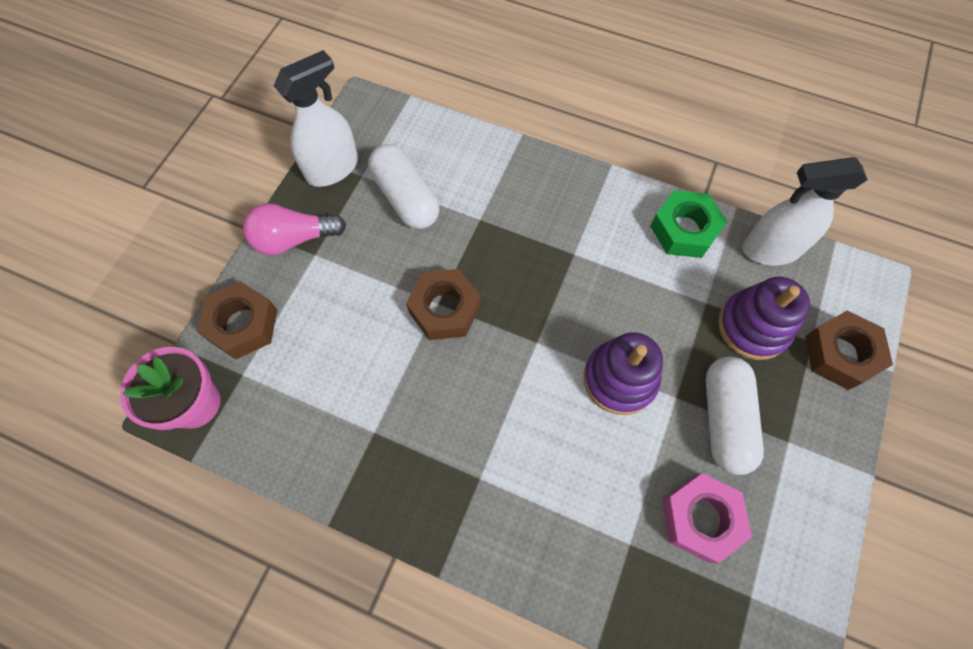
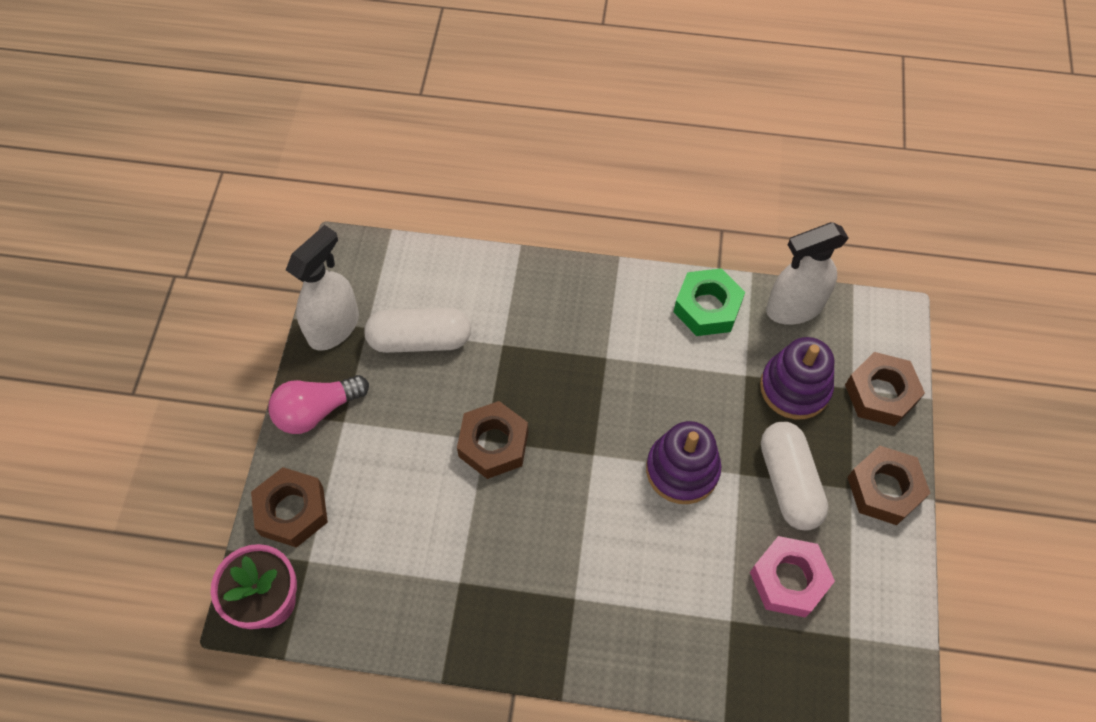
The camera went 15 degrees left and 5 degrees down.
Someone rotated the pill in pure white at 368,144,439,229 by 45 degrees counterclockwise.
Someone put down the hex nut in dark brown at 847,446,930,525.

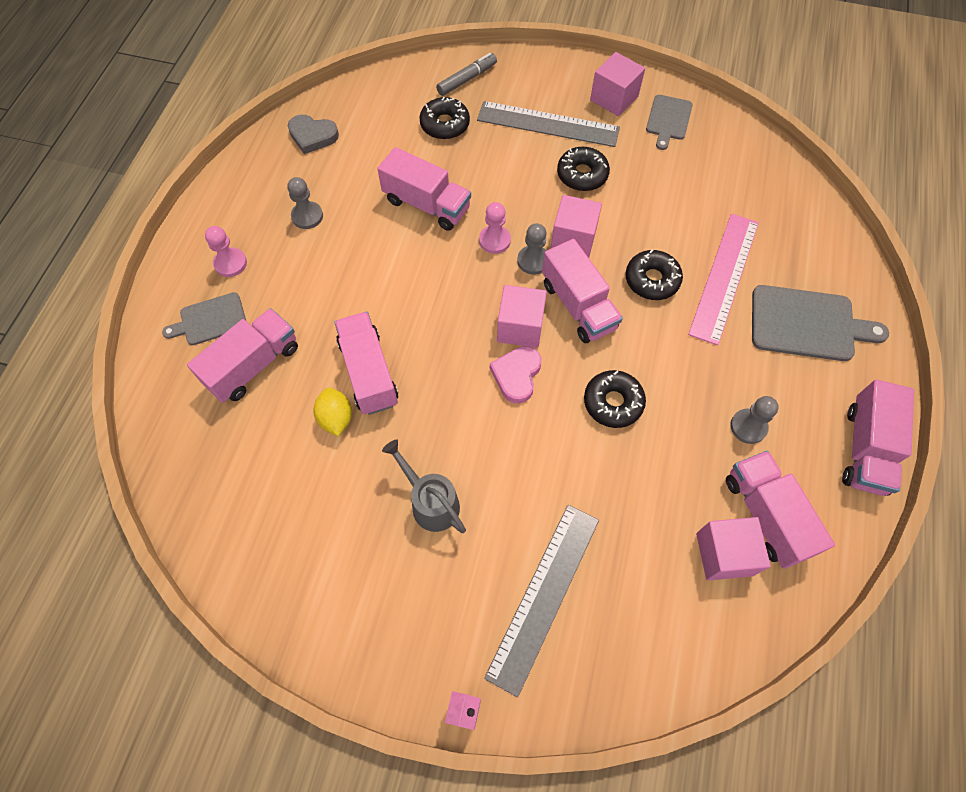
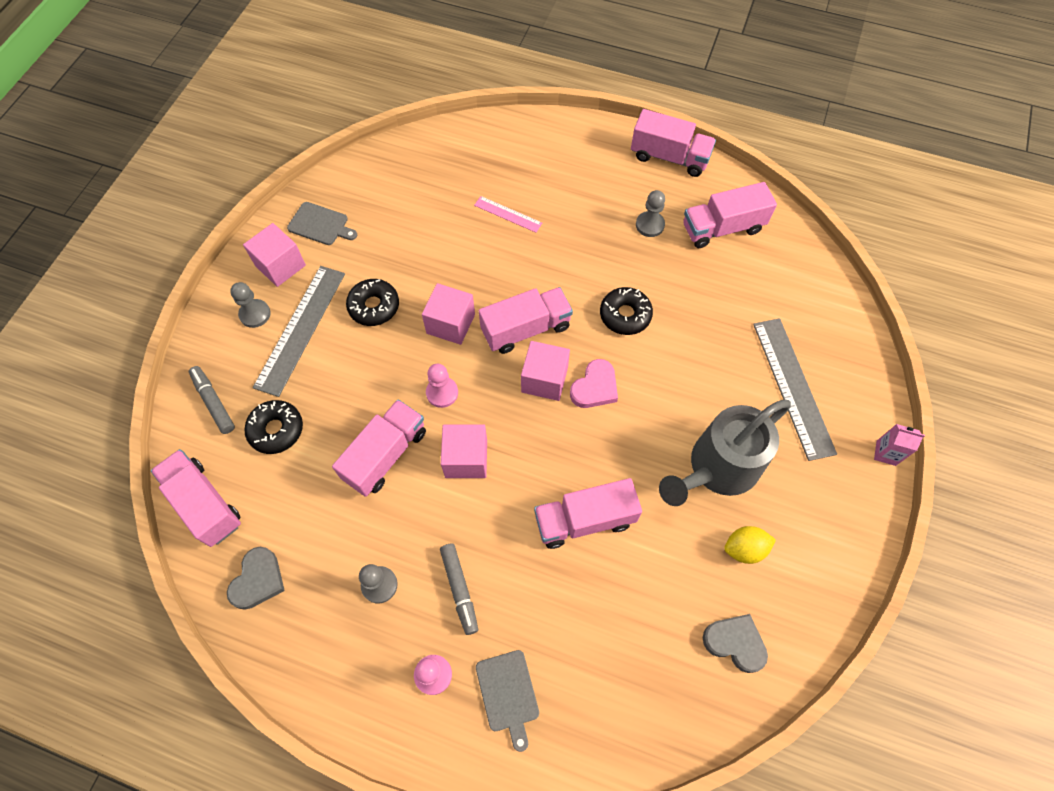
The camera went 85 degrees left and 0 degrees up.
Someone carried the truck in rosy from 187,308,298,403 to 151,449,241,547.
Someone carried the toy lemon in yellow from 313,388,352,436 to 724,526,776,564.
Someone scaled the watering pot in grey at 382,439,466,533 by 1.68.
Someone rotated the straightedge in grey at 484,505,599,697 by 45 degrees clockwise.
Someone rotated the heart shape in rosy at 490,346,541,404 by 75 degrees counterclockwise.
Someone carried the game pawn in grey from 517,223,547,275 to 230,282,271,328.
Someone took away the doughnut in black at 626,249,683,300.
Someone scaled the straightedge in rosy at 688,213,759,345 by 0.51.
Someone carried the cube in rosy from 696,517,771,581 to 441,425,487,478.
Someone took away the bread board in grey at 752,285,889,361.
Someone put down the marker in grey at 440,544,478,635.
Someone put down the heart shape in grey at 703,614,768,673.

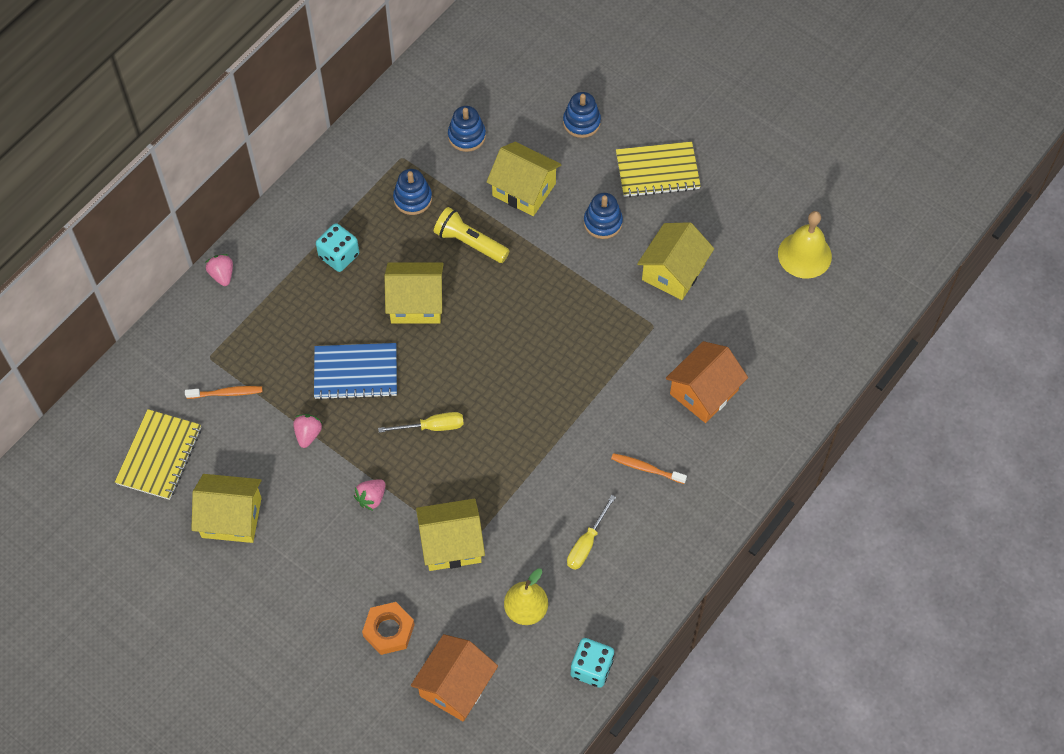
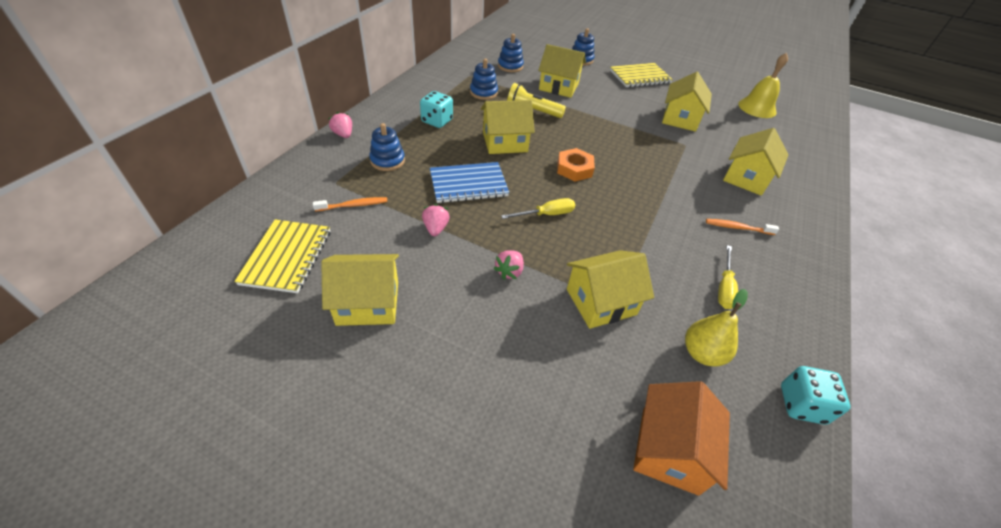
The camera went 15 degrees left and 15 degrees down.
Someone carried the hex nut in orange from 362,602,415,655 to 557,148,595,181.
Someone carried the stacking rings in cobalt from 584,193,623,239 to 369,123,405,171.
Someone repainted the toy house in orange at 666,341,748,423, which became the toy house in yellow at 723,128,788,196.

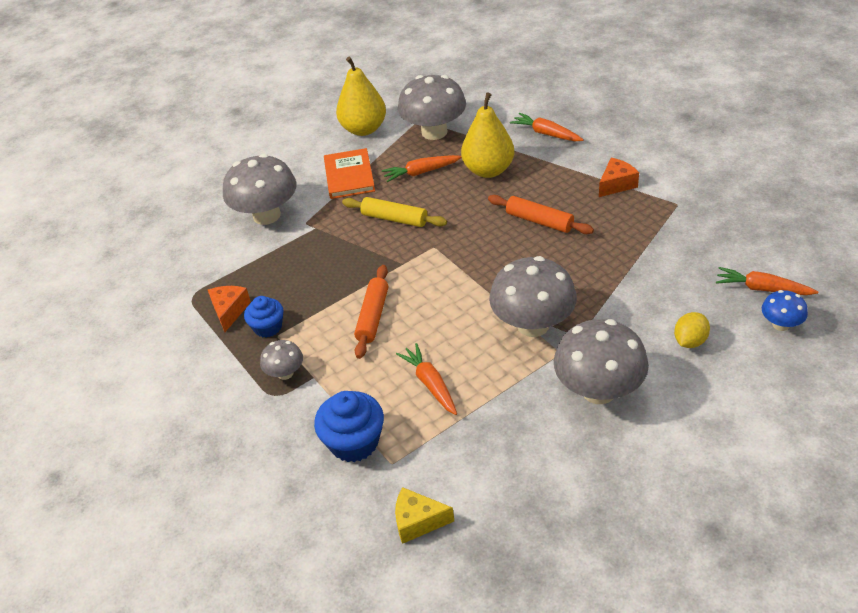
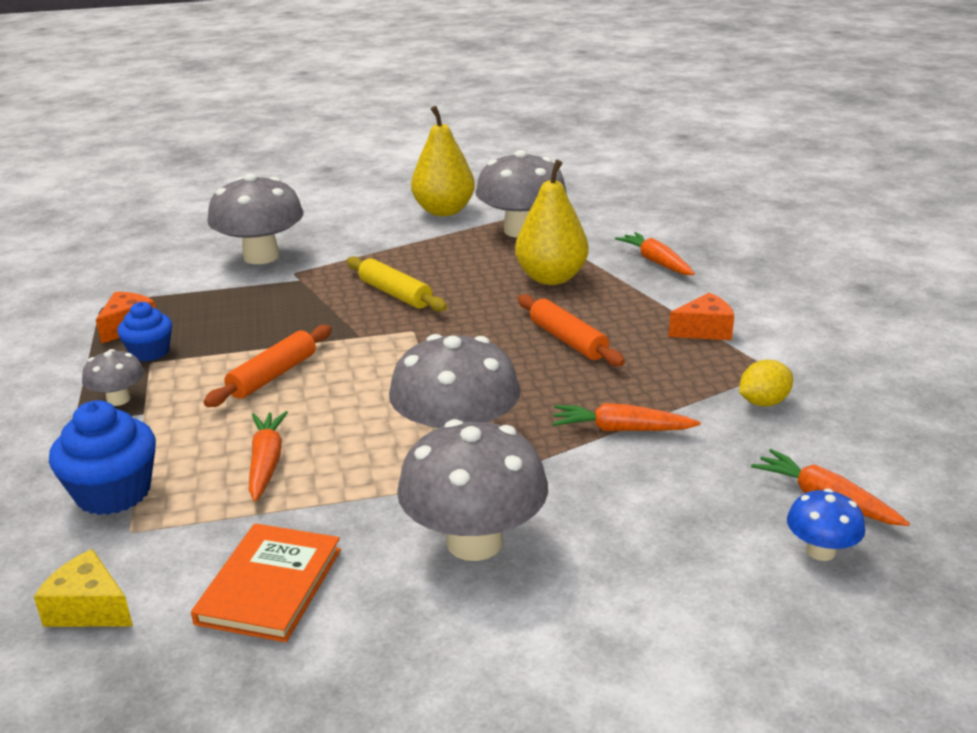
The camera went 20 degrees right and 15 degrees down.
Someone carried the hardback in orange from 324,148,375,199 to 191,523,341,642.
Someone carried the toy carrot in orange from 382,155,462,182 to 552,403,701,431.
Someone carried the toy lemon in yellow from 674,312,710,348 to 739,360,793,407.

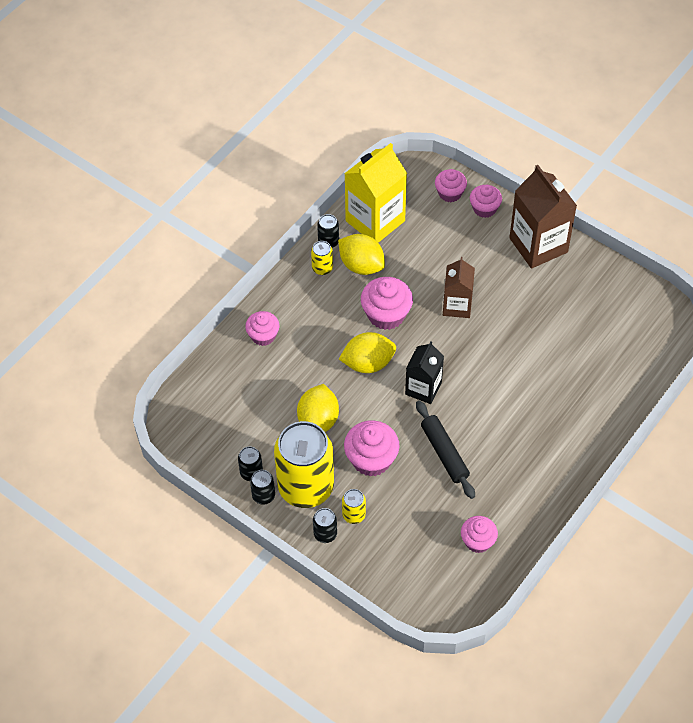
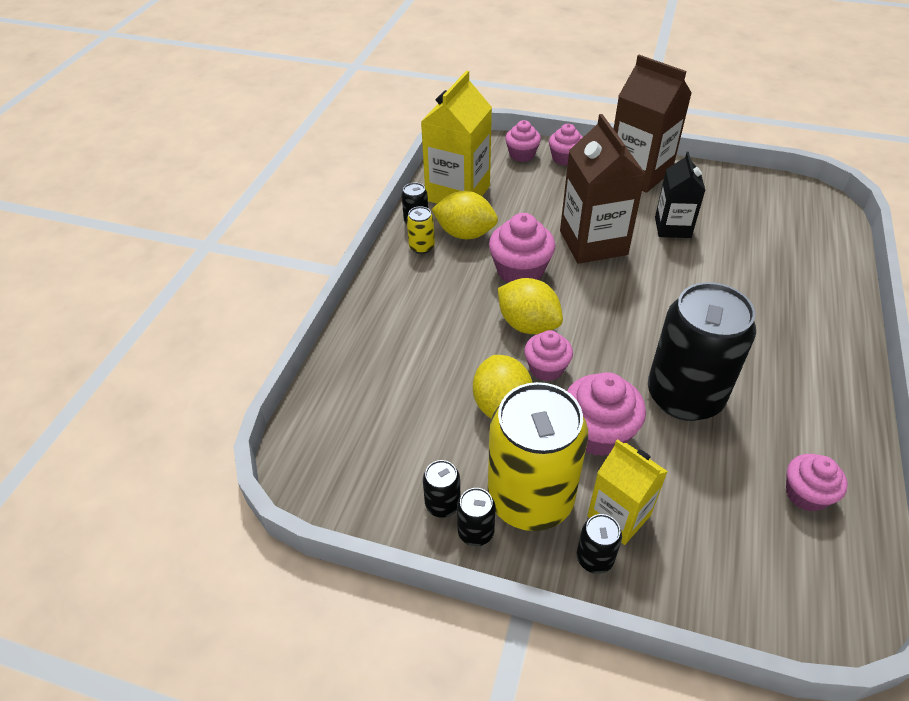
The camera went 20 degrees left and 10 degrees down.
Someone carried the cupcake in rosy from 245,311,279,346 to 524,330,573,381.
Someone rotated the toy lemon in yellow at 339,332,396,373 by 75 degrees clockwise.
Someone swapped the tin in yellow at 342,489,366,524 for the milk carton in yellow at 587,439,668,545.
Someone carried the milk carton in black from 405,341,444,404 to 655,152,705,238.
Someone swapped the rolling pin in black at 416,401,475,499 for the tin in black at 648,282,756,421.
Someone scaled the milk carton in dark brown at 443,257,475,318 by 1.62.

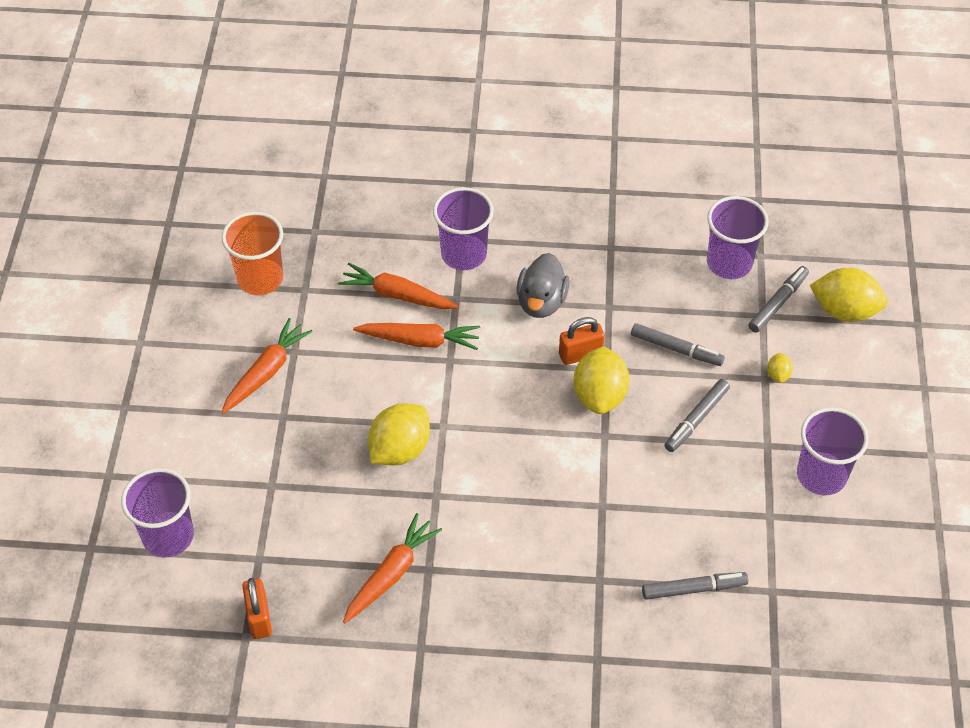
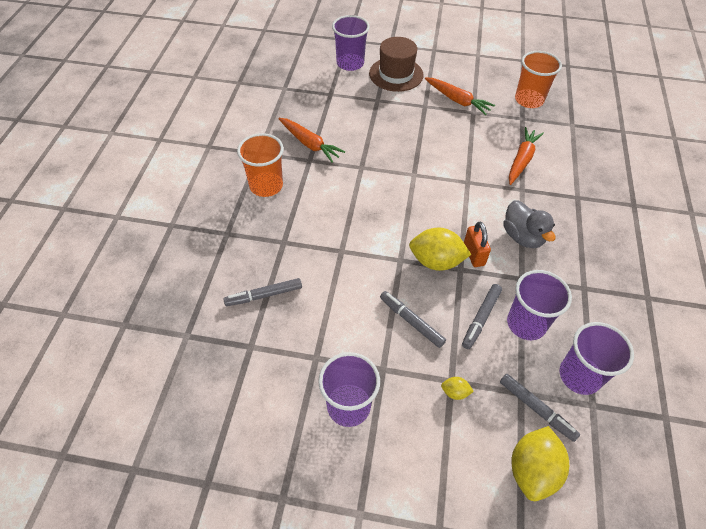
The camera went 95 degrees right and 0 degrees up.
Someone took away the lock in orange at 242,578,272,639.
Someone took away the toy carrot in orange at 353,323,480,350.
Someone took away the toy lemon in yellow at 368,403,430,466.
Someone carried the beaker in violet from 433,187,494,270 to 507,270,572,340.
Someone rotated the toy duck in grey at 516,253,570,318 by 135 degrees counterclockwise.
Someone rotated the marker in grey at 642,572,749,600 by 75 degrees clockwise.
Someone put down the beaker in orange at 237,133,284,197.
Someone put down the hat in dark brown at 369,37,423,92.

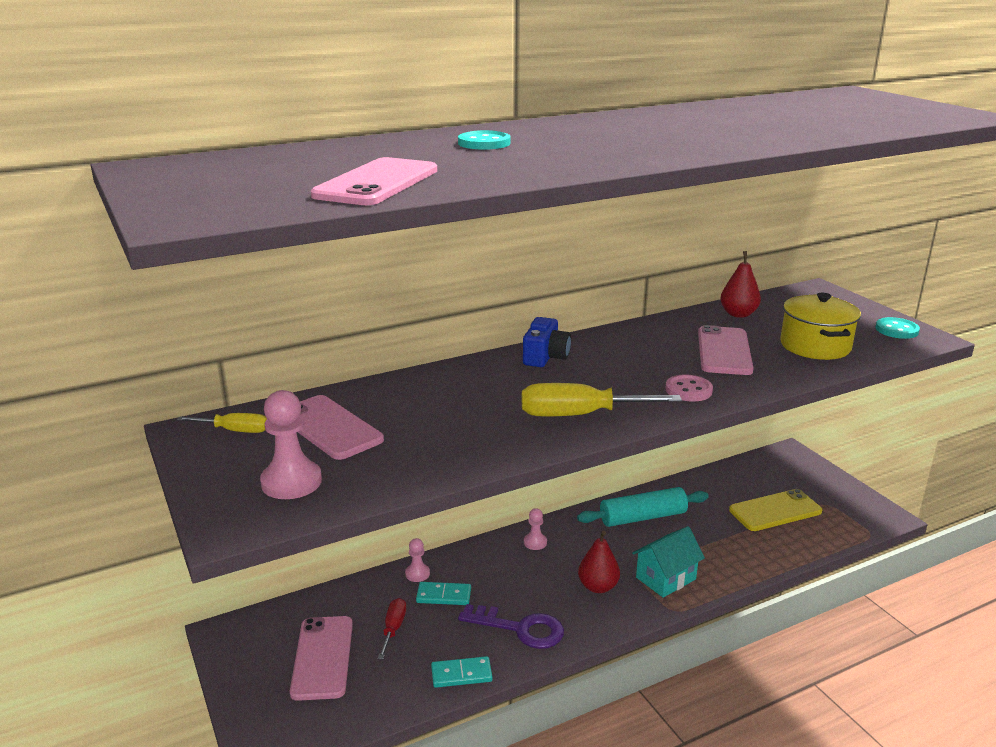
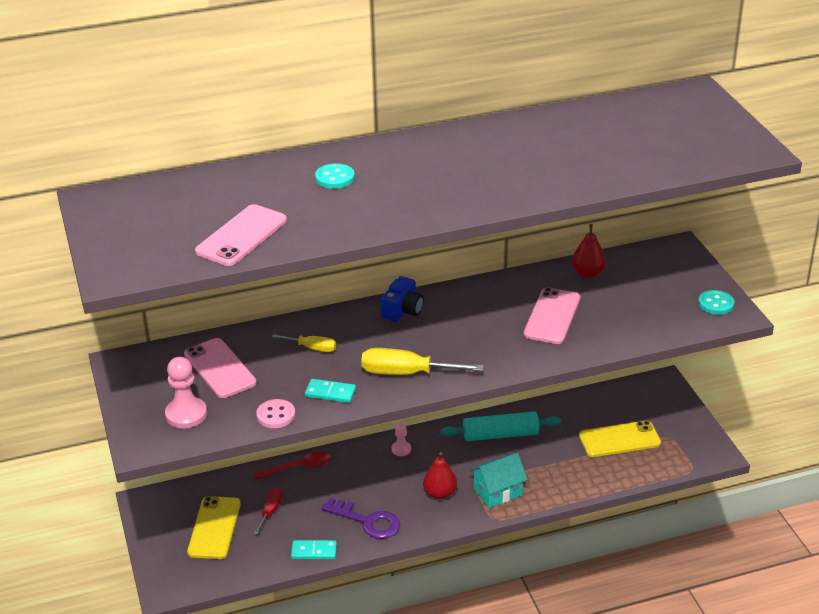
The camera went 10 degrees right and 10 degrees up.
Someone carried the screwdriver in yellow from 177,413,267,433 to 272,334,336,352.
Someone repainted the smartphone in rosy at 290,616,353,701, which became the smartphone in yellow at 187,496,241,559.
Someone swapped the game pawn in rosy at 405,538,430,582 for the tablespoon in scarlet at 253,451,331,480.
Someone carried the domino tile in turquoise from 416,582,471,605 to 305,379,356,403.
Someone carried the button in rosy from 666,374,713,402 to 256,399,295,428.
Someone took away the stockpot in yellow at 780,292,861,360.

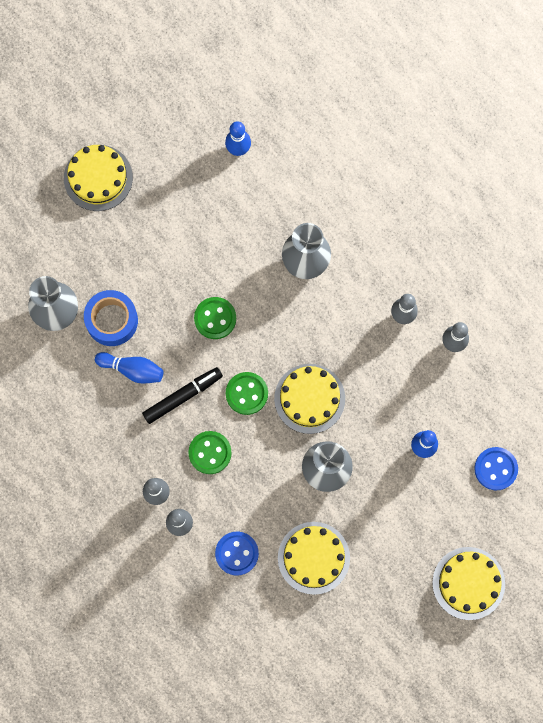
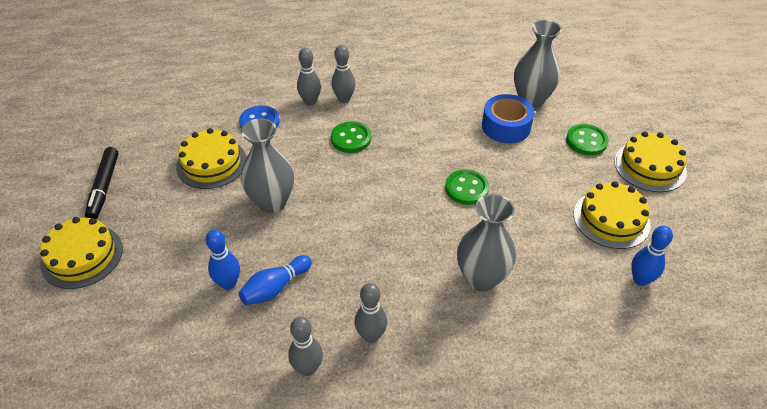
The camera went 120 degrees right and 30 degrees down.
Someone carried the skittle in cobalt from 95,352,164,384 to 238,255,312,305.
Someone carried the marker in black from 142,367,223,424 to 85,147,119,219.
Someone carried the button in leaf-green from 226,372,268,415 to 566,124,609,156.
Someone carried the cake in yellow from 274,364,345,434 to 574,181,651,249.
Someone took away the button in cobalt at 474,447,518,490.

